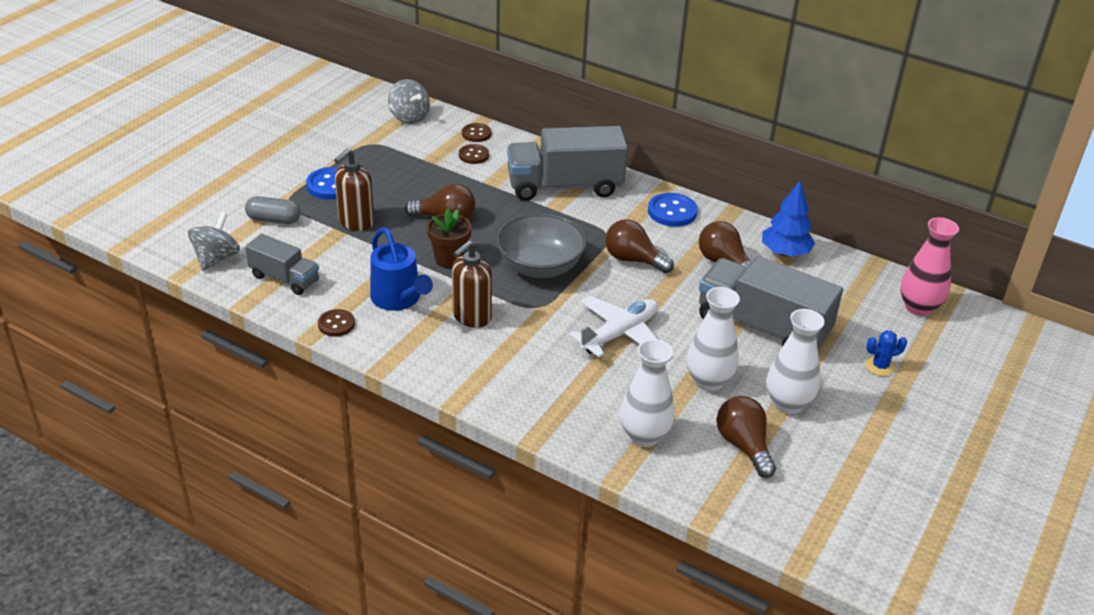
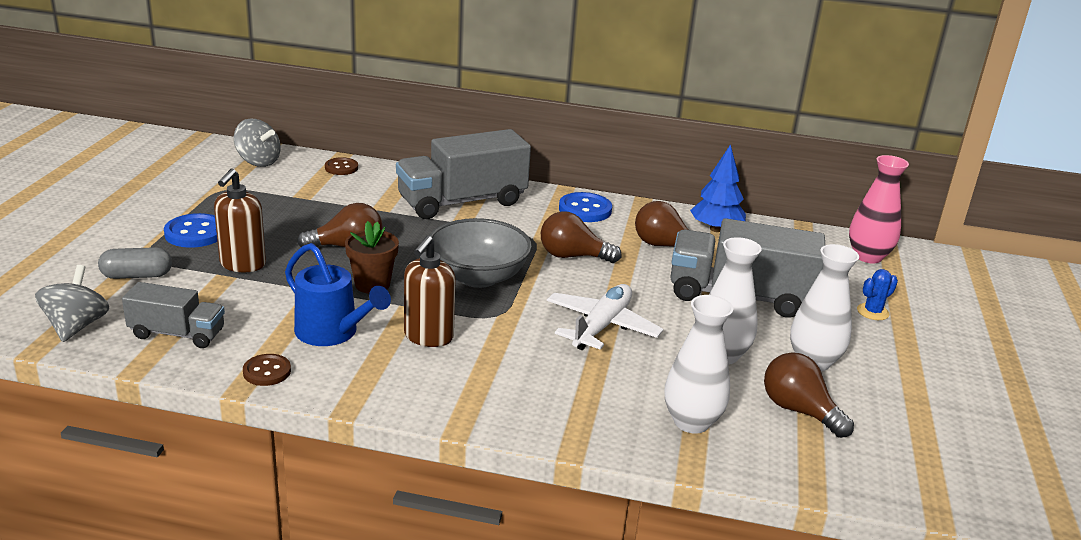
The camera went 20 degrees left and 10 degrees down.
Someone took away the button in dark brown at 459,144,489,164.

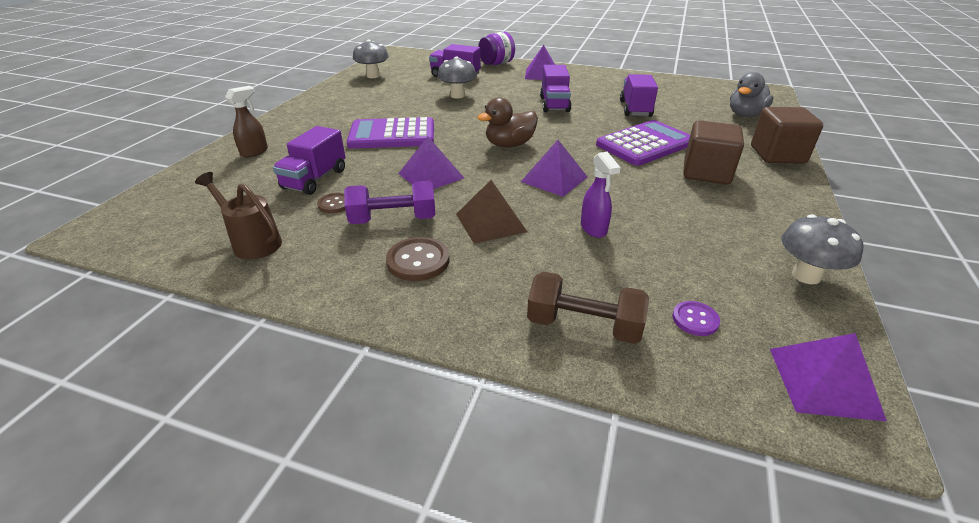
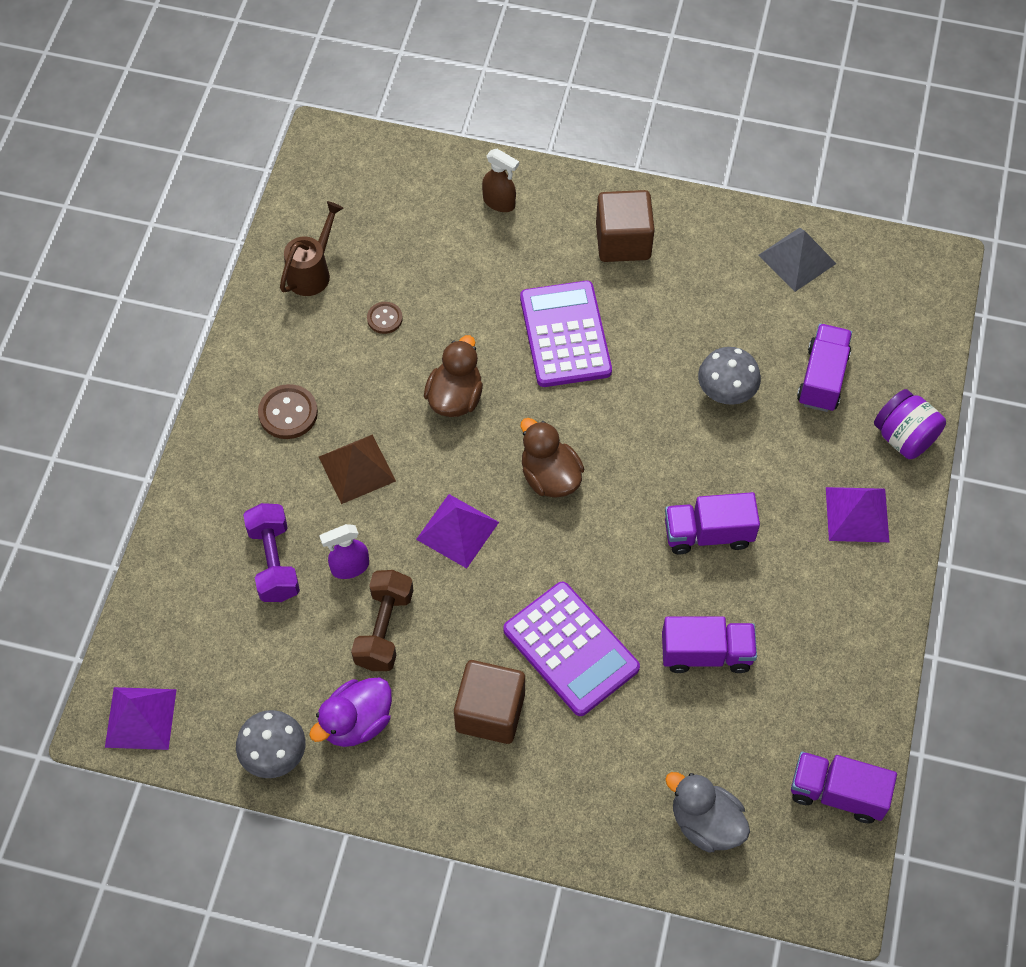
The camera went 85 degrees right and 25 degrees up.
Someone carried the truck in violet from 273,126,346,195 to 791,752,897,823.
Someone carried the hand weight in violet from 344,181,436,224 to 243,503,300,602.
Someone swapped the mushroom in grey at 353,40,389,78 for the solid pyramid in grey at 759,228,837,292.
Someone swapped the solid pyramid in violet at 398,137,464,189 for the toy duck in dark brown at 424,335,483,417.
Someone carried the hand weight in dark brown from 527,272,649,344 to 351,570,413,671.
Someone took away the button in violet at 672,301,720,336.
Someone carried the cube in dark brown from 751,107,823,163 to 596,190,655,262.
Someone put down the toy duck in violet at 309,678,392,747.

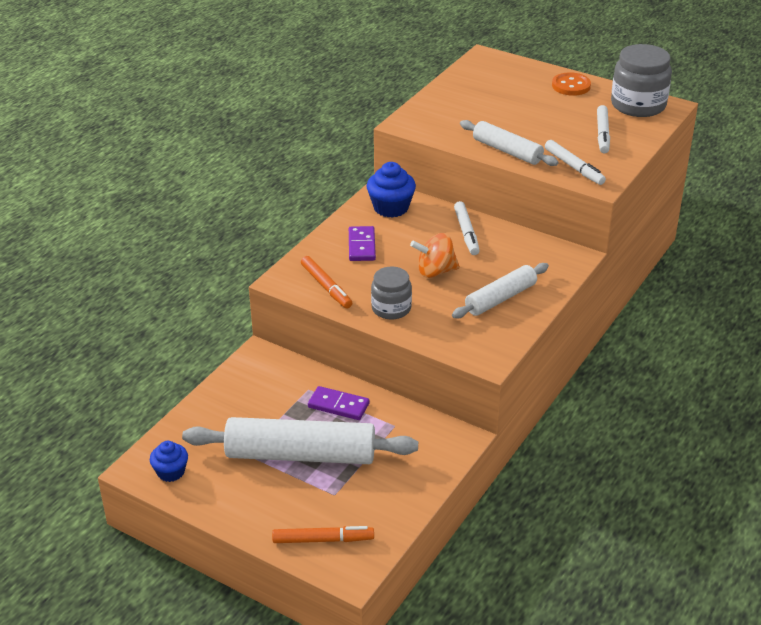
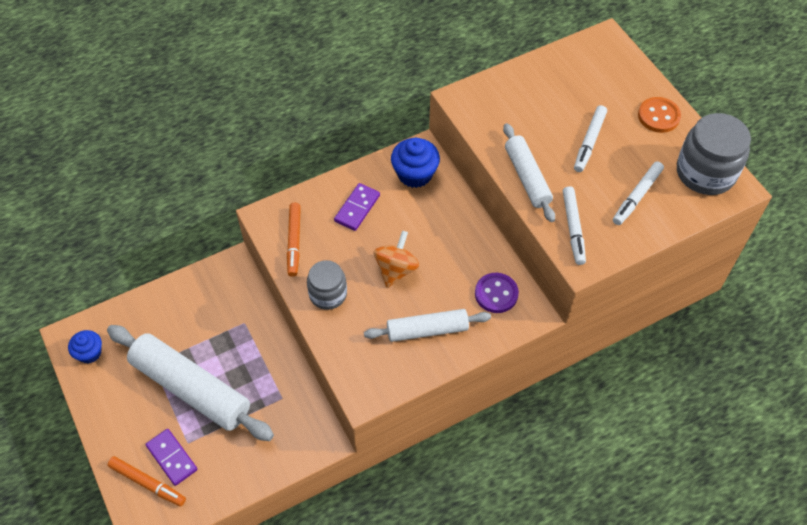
The camera went 30 degrees right and 20 degrees up.
Someone carried the domino tile in violet from 308,386,370,420 to 145,429,197,486.
Someone rotated the spinning top in orange at 410,233,460,278 by 90 degrees clockwise.
Someone carried the marker in pure white from 454,201,480,255 to 574,105,607,172.
Someone put down the button in violet at 475,273,519,313.

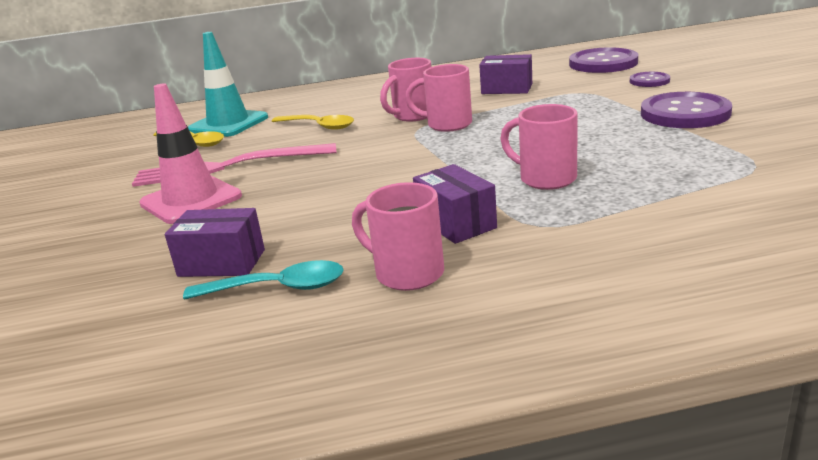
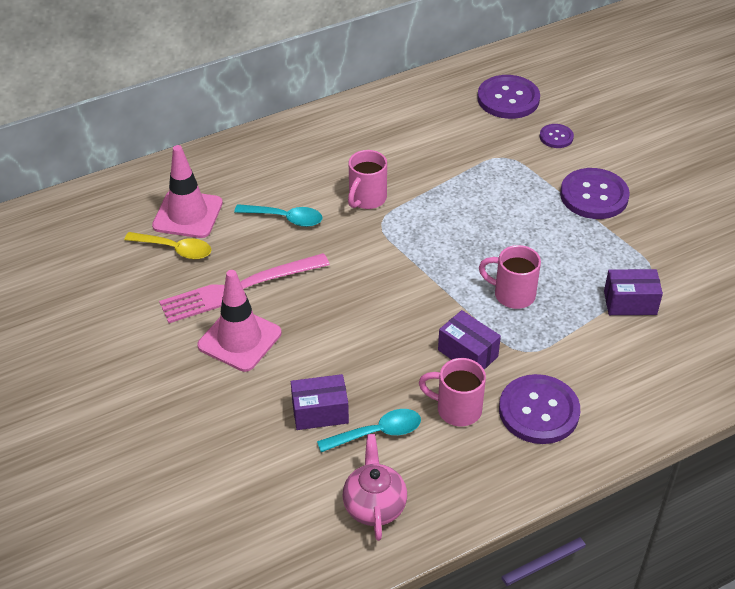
The camera went 20 degrees left and 20 degrees up.
Someone repainted the safety cone in turquoise at 188,32,268,137, which became the safety cone in rosy at 152,145,223,238.
Someone repainted the tablespoon in yellow at 272,115,354,130, which became the tablespoon in turquoise at 234,204,323,227.
Someone took away the coffee mug in rosy at 405,64,472,132.
Someone carried the parcel in violet from 479,54,532,94 to 604,269,663,315.
Someone put down the tea pot in rosy at 343,434,407,541.
Someone put down the button in violet at 499,374,580,444.

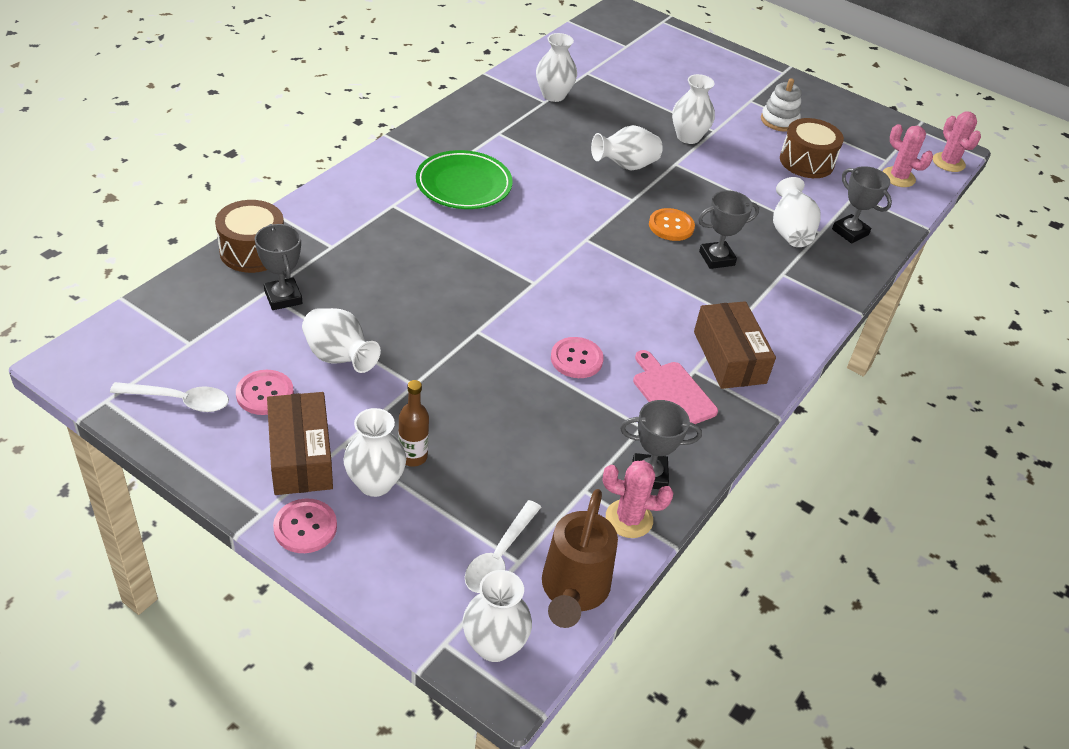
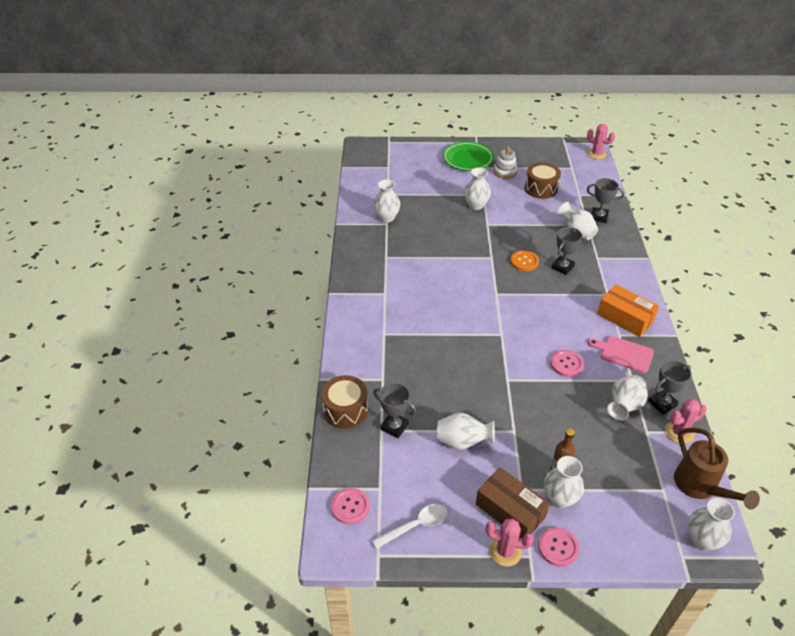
The camera went 30 degrees left and 0 degrees up.
Someone carried the button in rosy from 236,370,294,415 to 331,488,370,524.
Someone carried the dinner plate in leaf-green from 416,150,513,209 to 443,142,494,171.
Someone took away the tablespoon in pure white at 465,500,541,593.
Someone carried the flower vase in pure white from 591,125,663,171 to 607,375,648,421.
Someone repainted the parcel in dark brown at 694,301,776,389, which became the parcel in orange at 597,284,659,337.
Someone carried the prickly plant in rosy from 882,124,933,187 to 485,518,534,567.

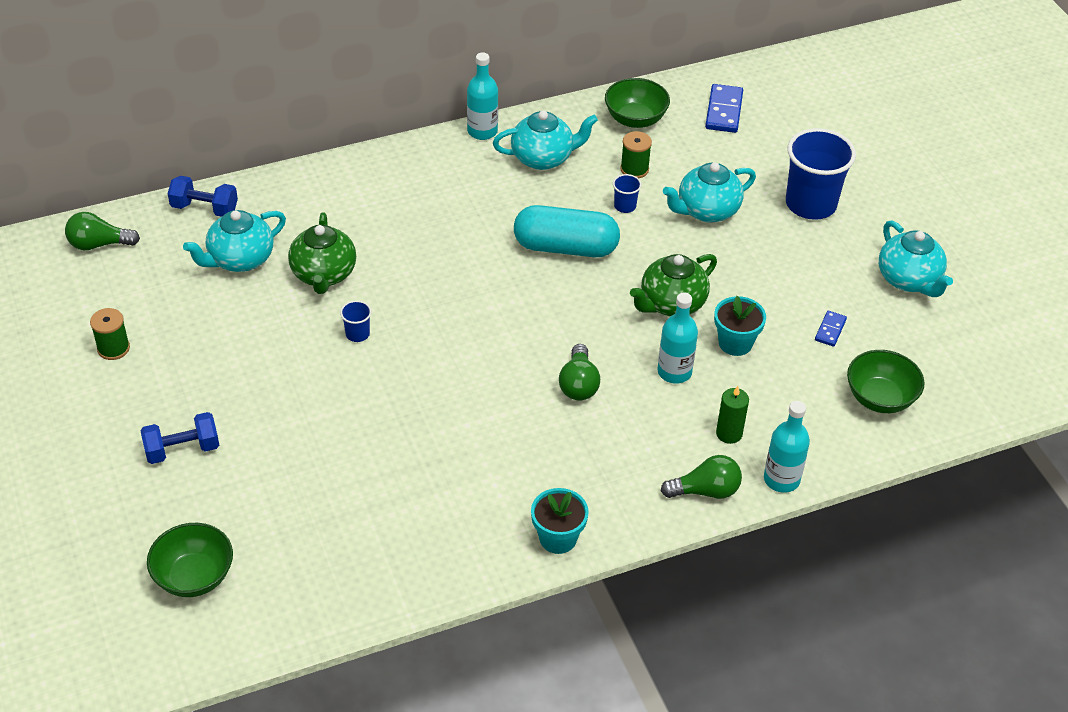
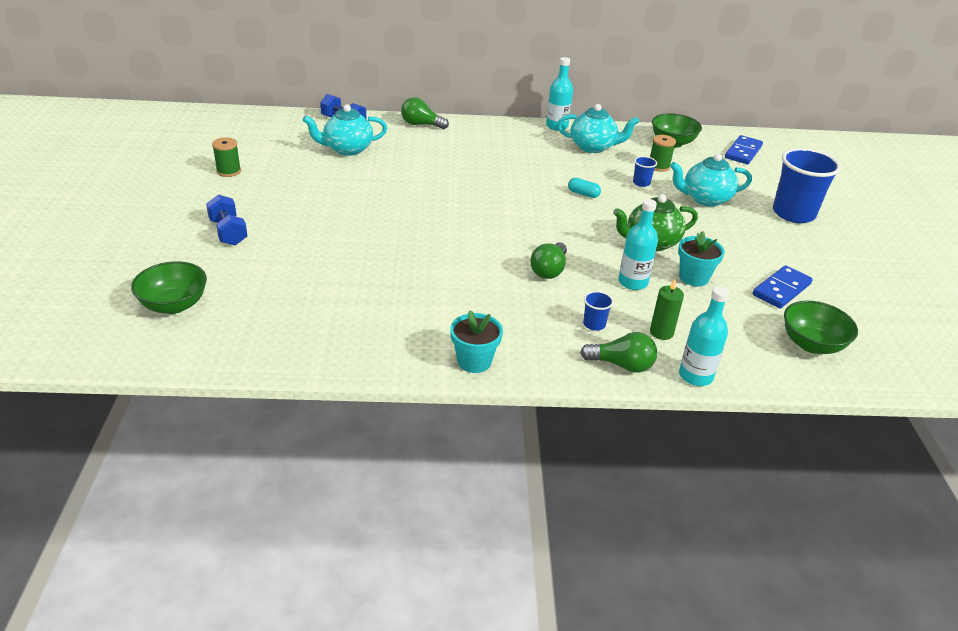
The camera went 20 degrees right and 10 degrees down.
Someone carried the bulb in leaf-green from 65,212,140,250 to 401,97,449,129.
Someone rotated the hand weight in cobalt at 140,412,219,464 by 60 degrees clockwise.
Someone took away the tea pot in leaf-green at 288,213,356,294.
Someone carried the beaker in cobalt from 340,300,372,342 to 583,291,614,331.
Someone scaled the pill in turquoise at 514,205,620,257 by 0.41.
Someone scaled the domino tile in cobalt at 815,311,847,347 by 1.74.
Someone took away the tea pot in turquoise at 879,220,953,297.

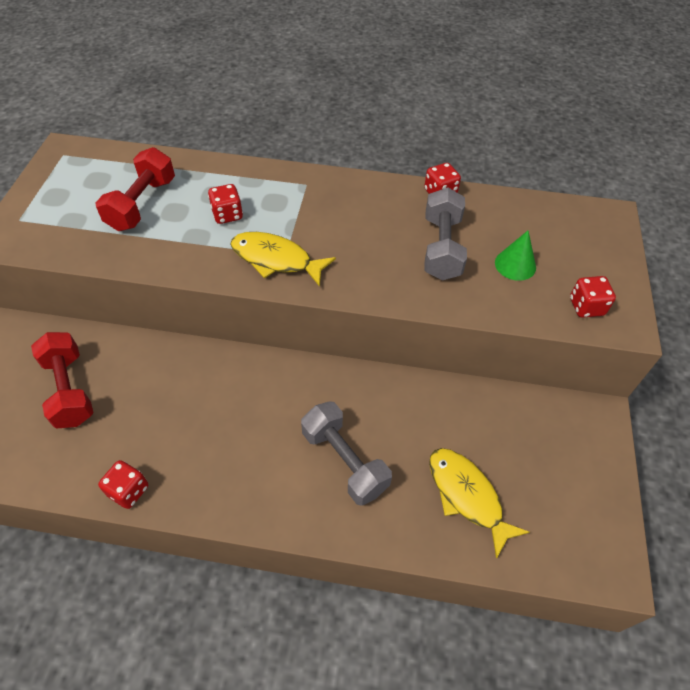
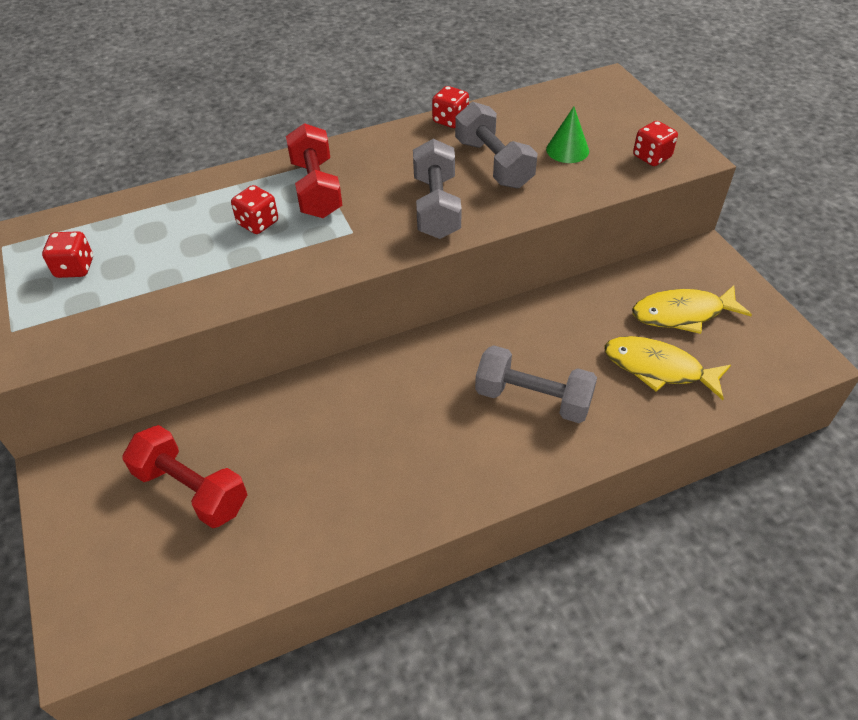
The camera went 30 degrees left and 5 degrees down.
Someone carried the hand weight in scarlet from 96,147,175,231 to 286,123,343,218.
Someone carried the dice in scarlet from 98,460,148,509 to 42,231,93,278.
Someone carried the fish figure in yellow from 231,232,336,287 to 632,285,752,334.
Someone put down the hand weight in grey at 413,139,462,239.

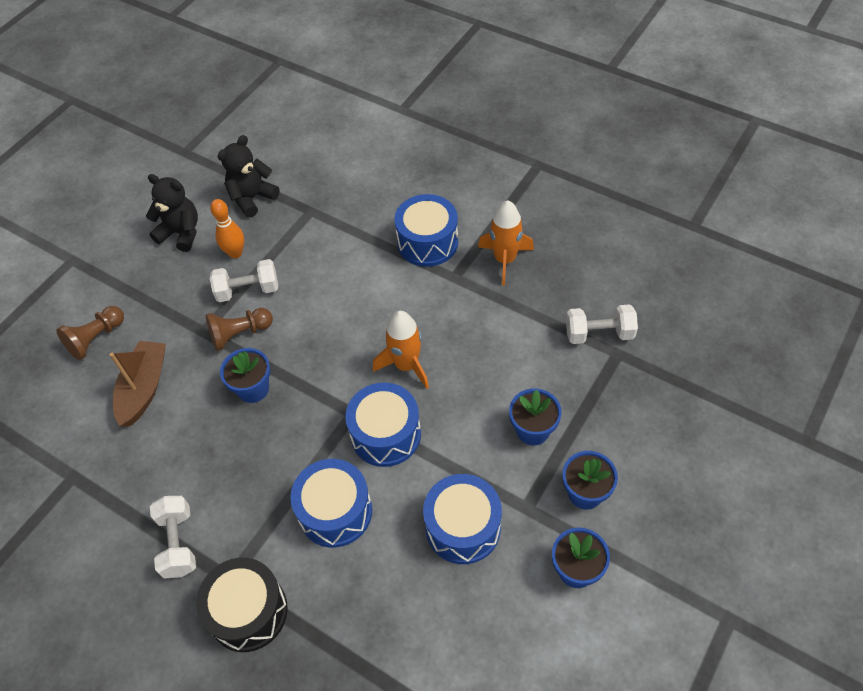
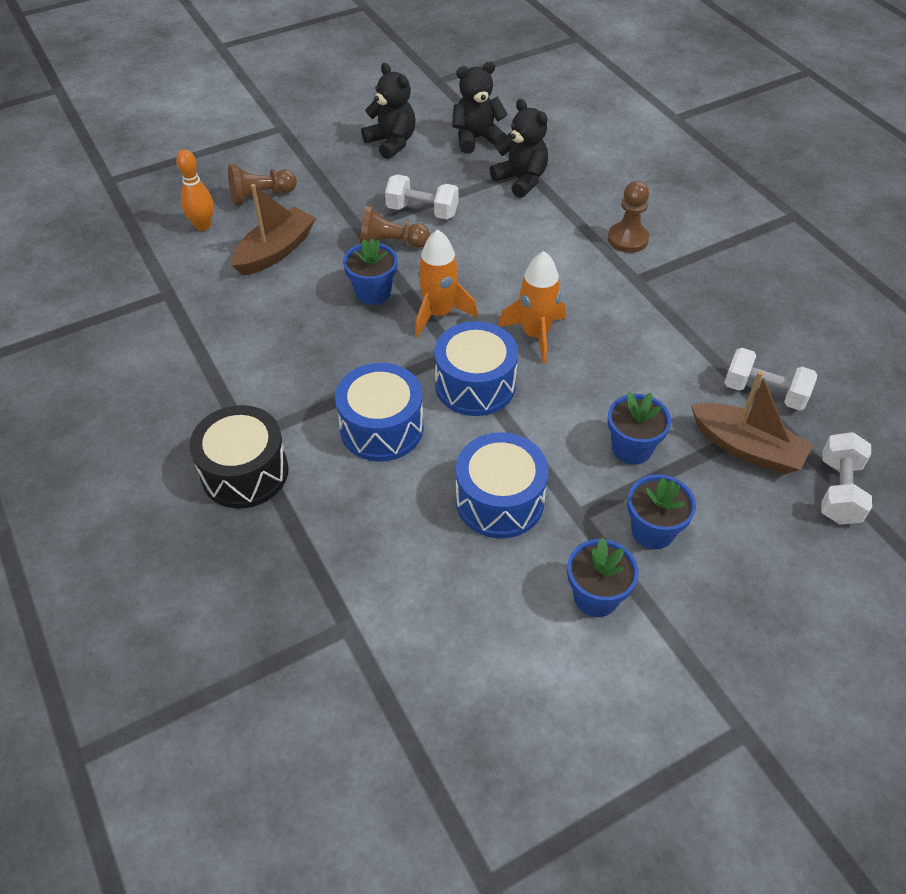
The camera went 25 degrees right and 5 degrees down.
Someone carried the hand weight in pure white from 150,496,196,579 to 821,432,872,525.
Someone carried the skittle in orange from 210,199,244,258 to 176,150,214,231.
Someone swapped the snare drum in cobalt at 394,194,458,267 for the game pawn in dark brown at 608,181,649,253.
Someone carried the spaceship in orange from 478,200,534,286 to 415,229,478,337.
Someone put down the stuffed bear in black at 490,99,548,198.
Someone put down the toy boat in dark brown at 691,371,813,474.

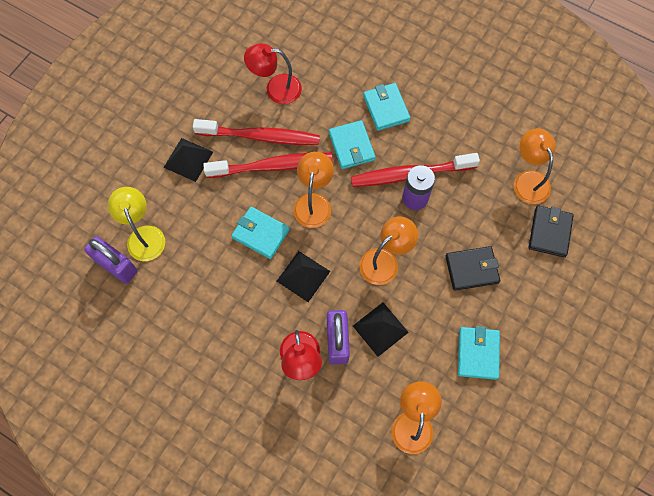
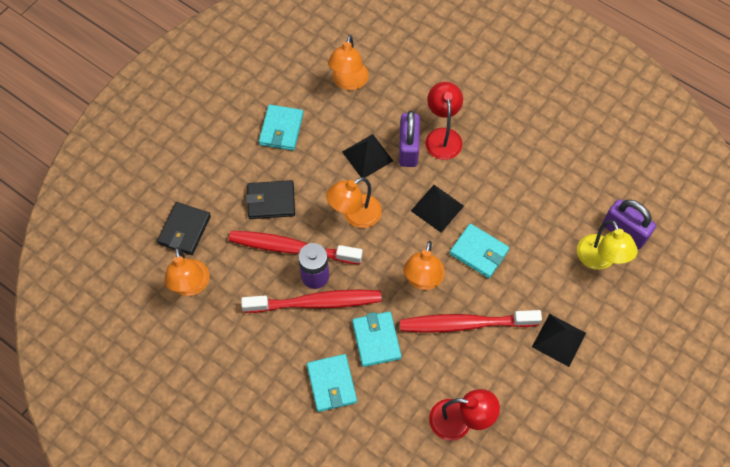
The camera went 175 degrees left and 5 degrees down.
Someone carried the toothbrush in scarlet from 193,119,320,145 to 229,231,363,264.

